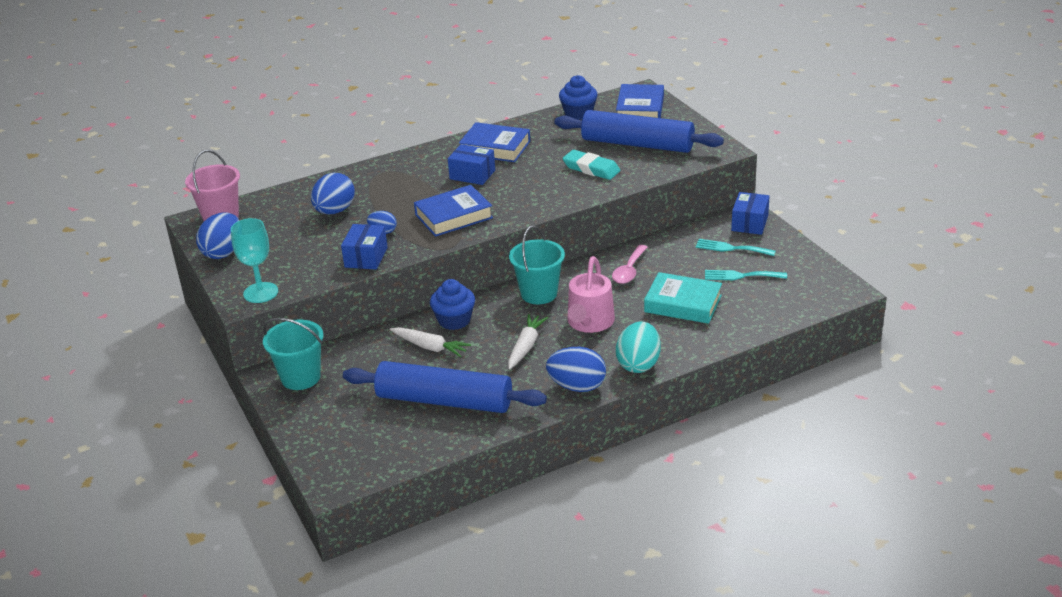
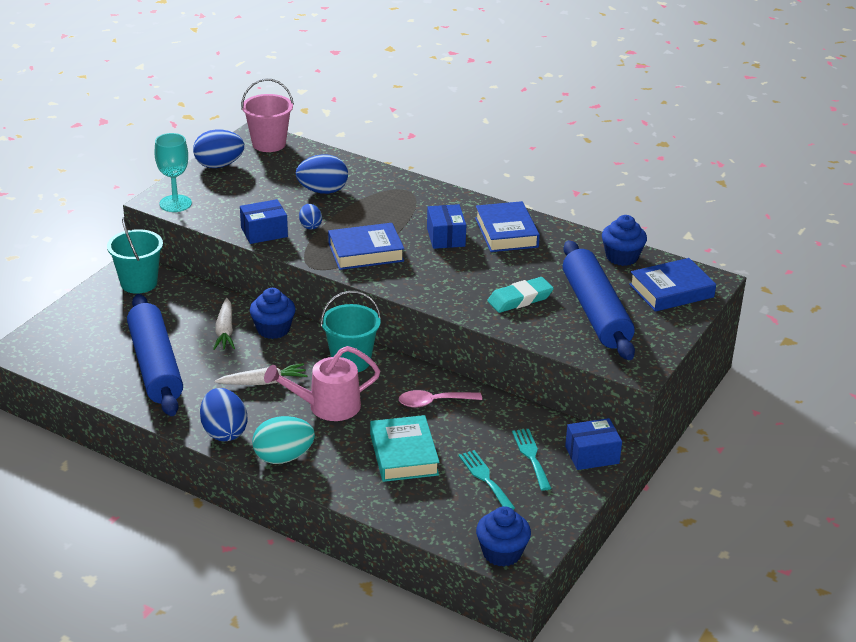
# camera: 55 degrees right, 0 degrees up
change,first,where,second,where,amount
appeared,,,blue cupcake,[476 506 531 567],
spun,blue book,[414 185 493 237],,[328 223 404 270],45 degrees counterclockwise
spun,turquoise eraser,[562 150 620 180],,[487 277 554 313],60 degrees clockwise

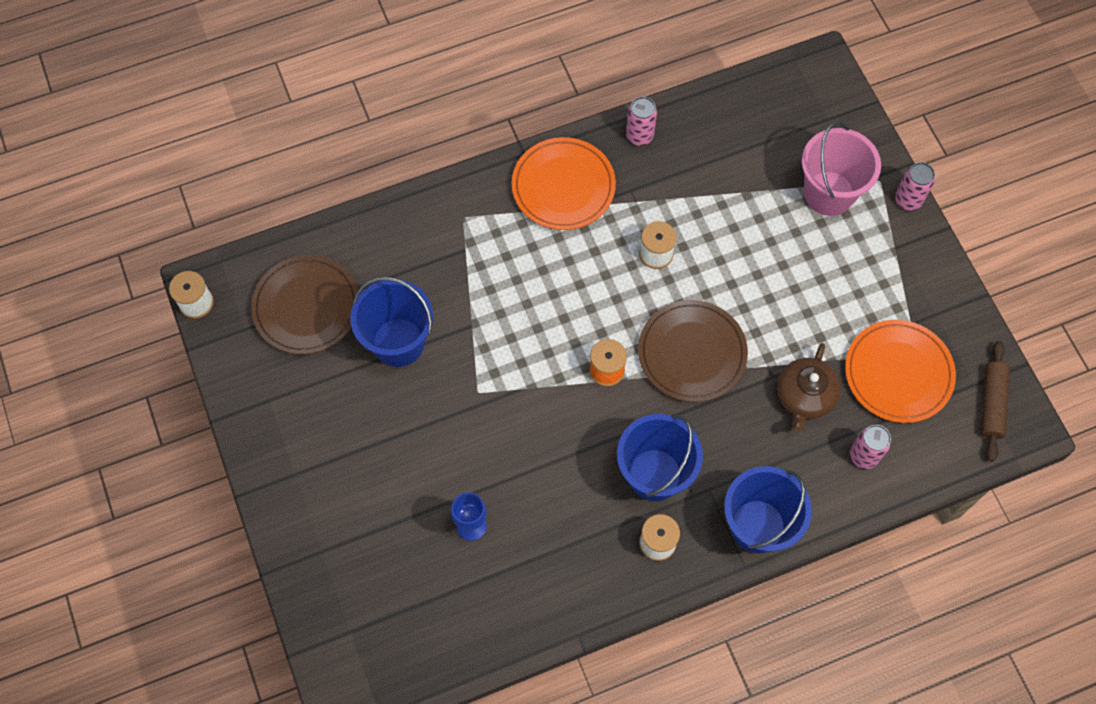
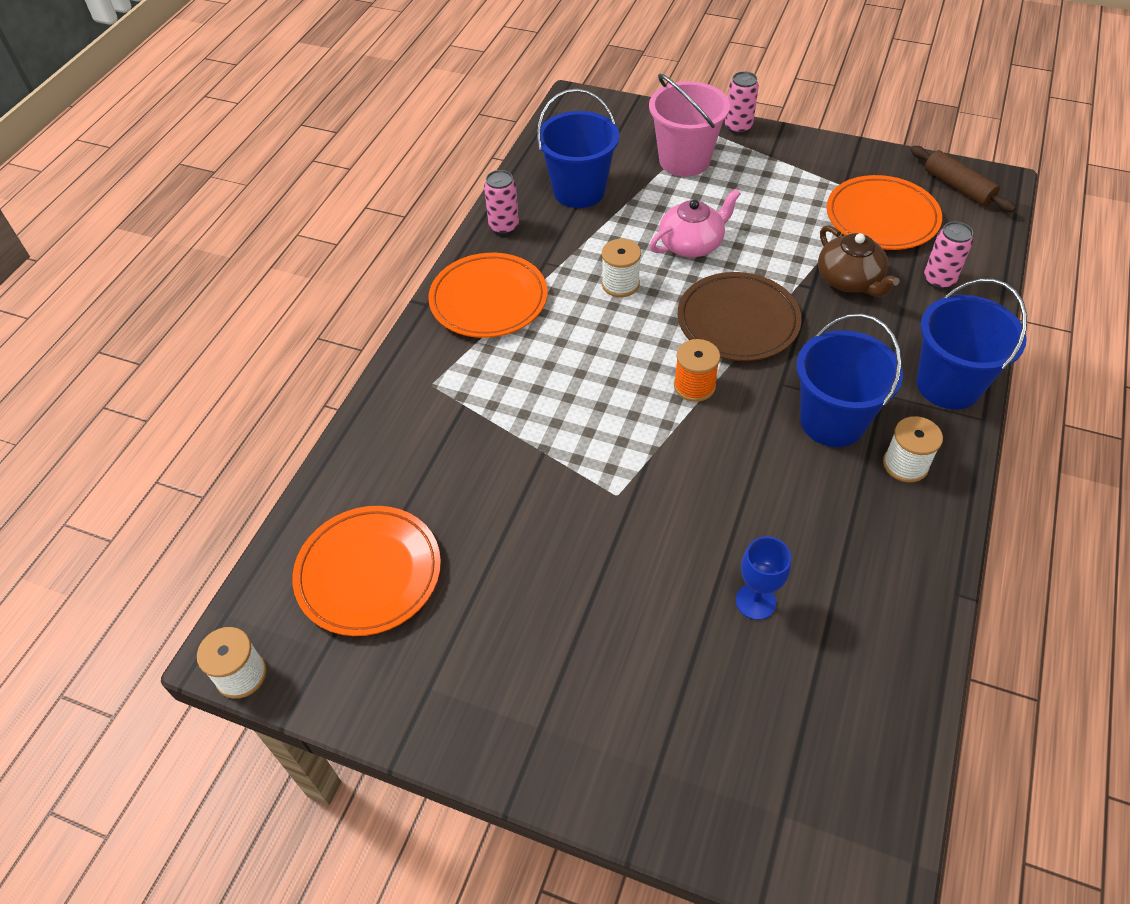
# camera: 45 degrees left, 15 degrees down
change,first,where,second,where,amount
appeared,,,pink teapot,[650 189 741 257],
relocated,blue bucket,[350 277 433 367],,[537 88 619 208],
colour,brown plate,[251 255 358 354],orange plate,[292 506 441 636],

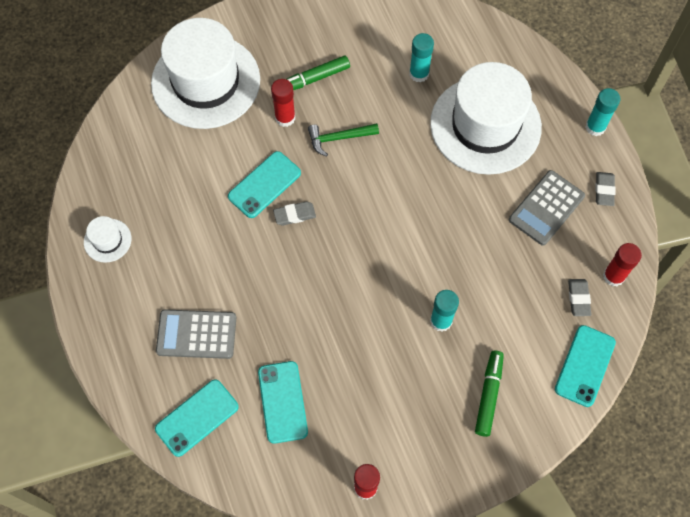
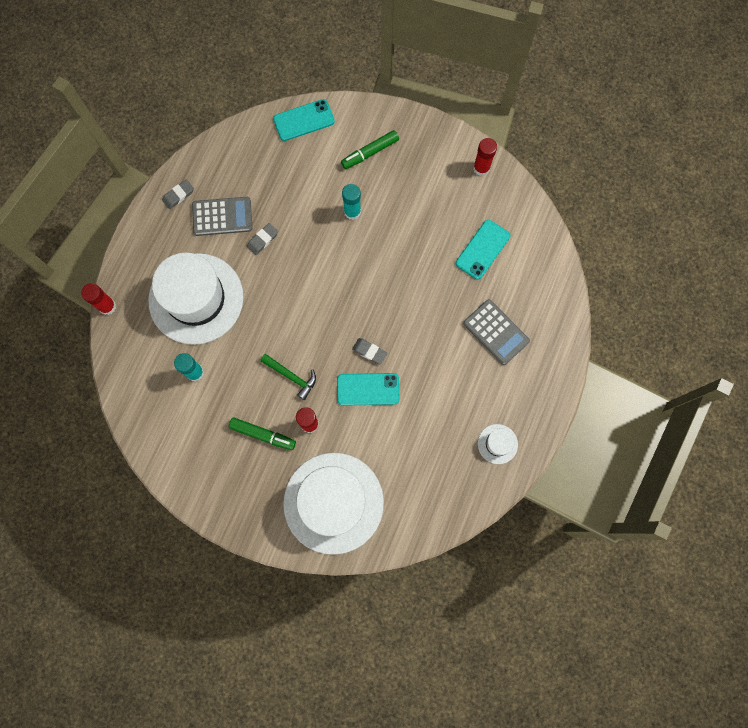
# camera: 135 degrees left, 10 degrees up
change,first,where,second,where,amount
missing,turquoise phone,[155 379 239 457],,,
missing,turquoise glue stick,[586 88 621 136],,,
relocated,grey eraser,[568 279 591 316],,[247 223 278 255],
relocated,red glue stick,[603 243 642 286],,[81 283 116 315],

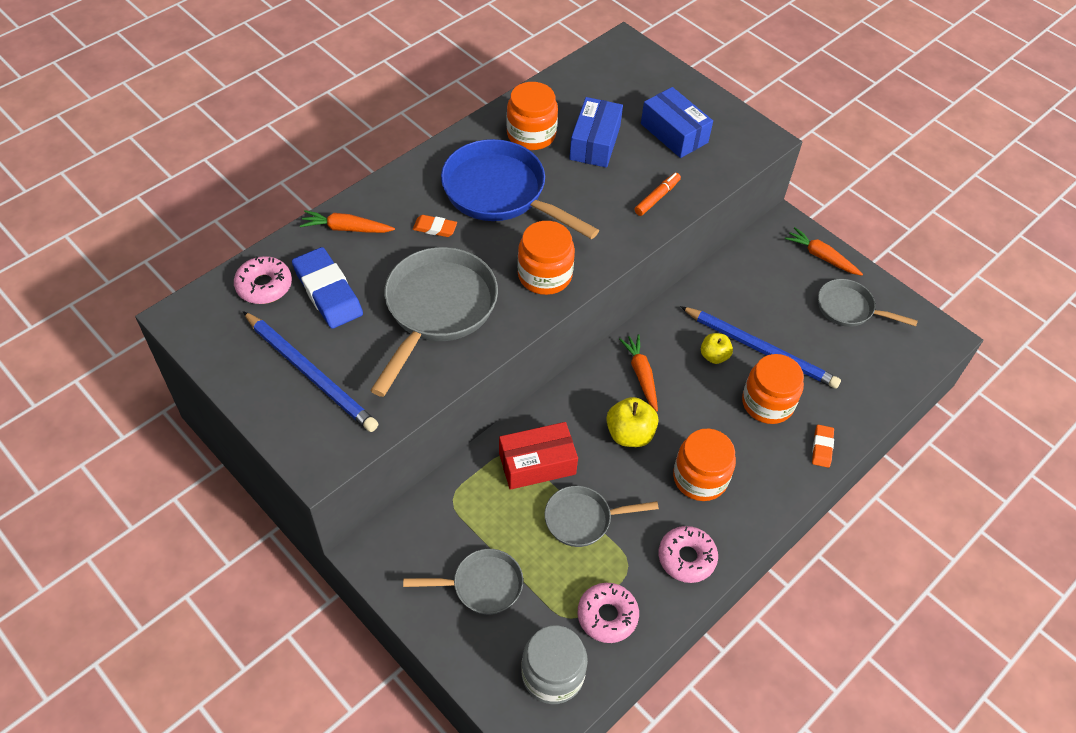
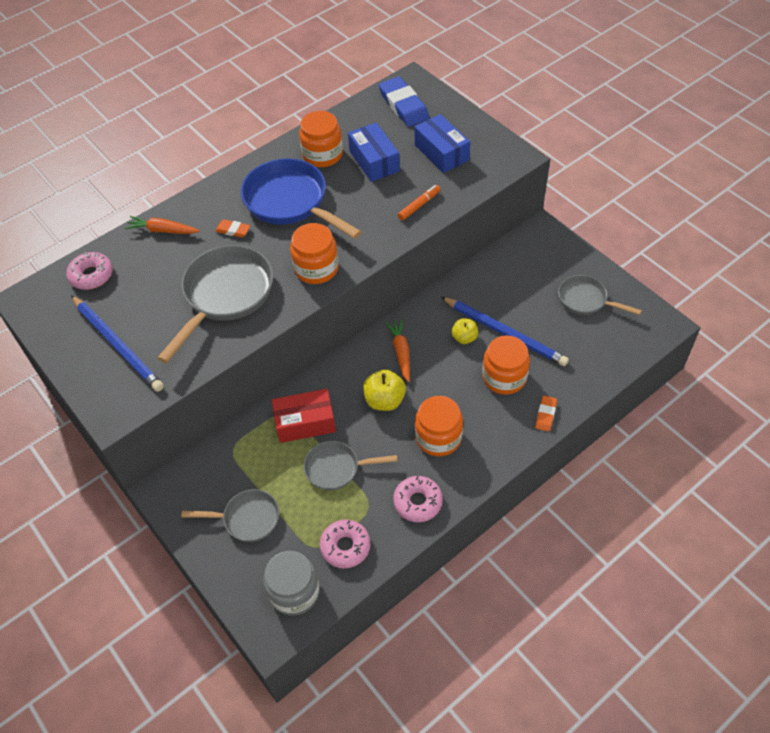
# camera: 10 degrees right, 0 degrees up
change,first,where,second,where,amount
missing,orange carrot,[785 227 863 275],,,
relocated,blue eraser,[292 247 363 329],,[379 76 429 127],
spun,blue box,[569 97 623 168],,[348 123 400 182],45 degrees counterclockwise

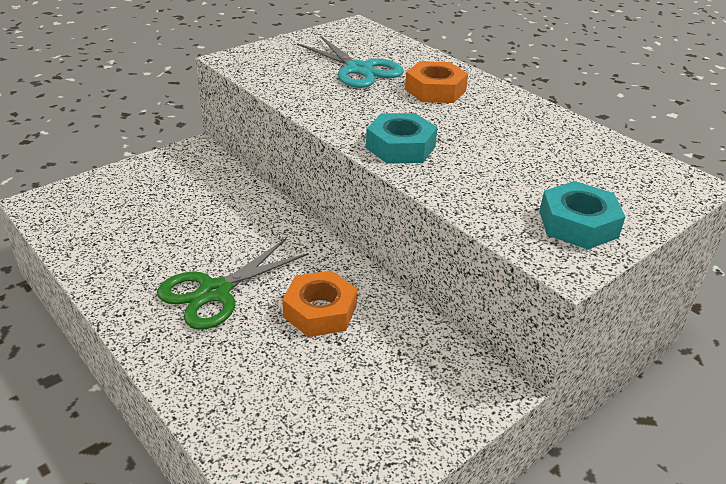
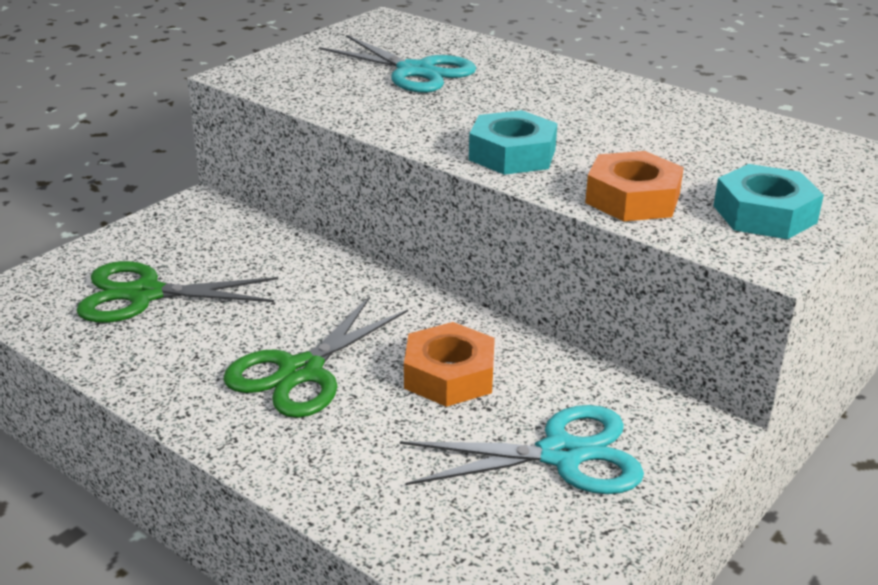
# camera: 10 degrees left, 5 degrees down
change,first,where,second,where,amount
appeared,,,green scissors,[76 261 278 323],
appeared,,,turquoise scissors,[400 405 644 494],
relocated,orange nut,[405 61 468 103],,[585 151 684 222],

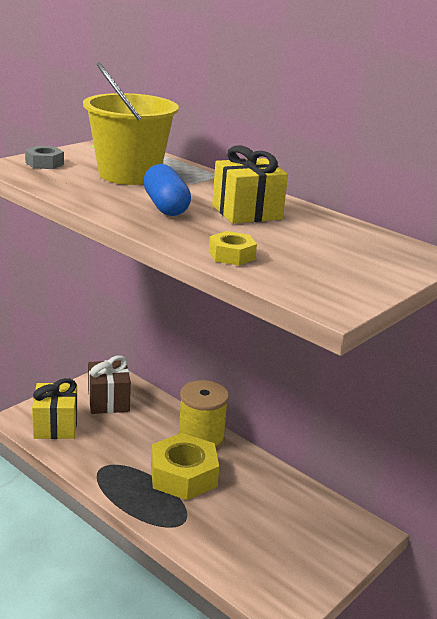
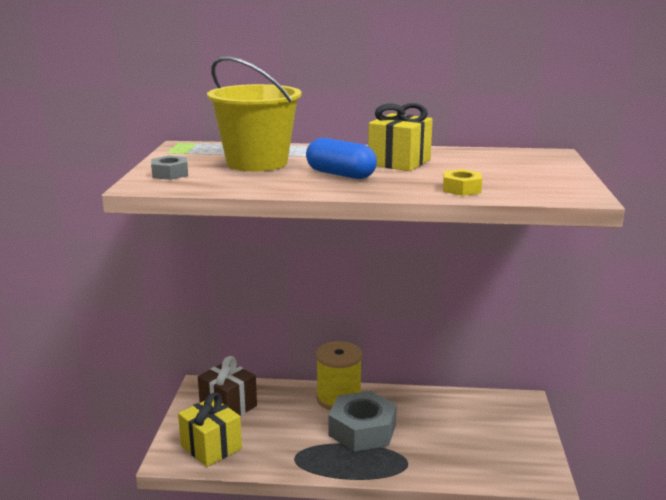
# camera: 35 degrees left, 5 degrees down
change,first,where,second,where,amount
colour,yellow nut,[151 433 219 500],grey nut,[329 391 397 451],

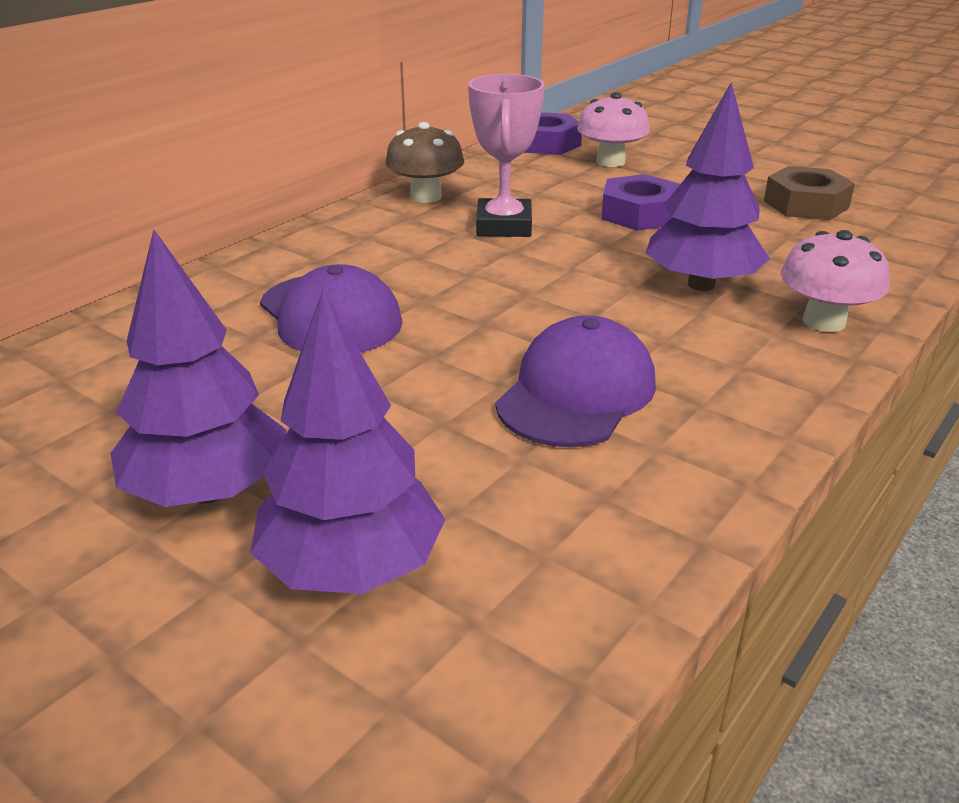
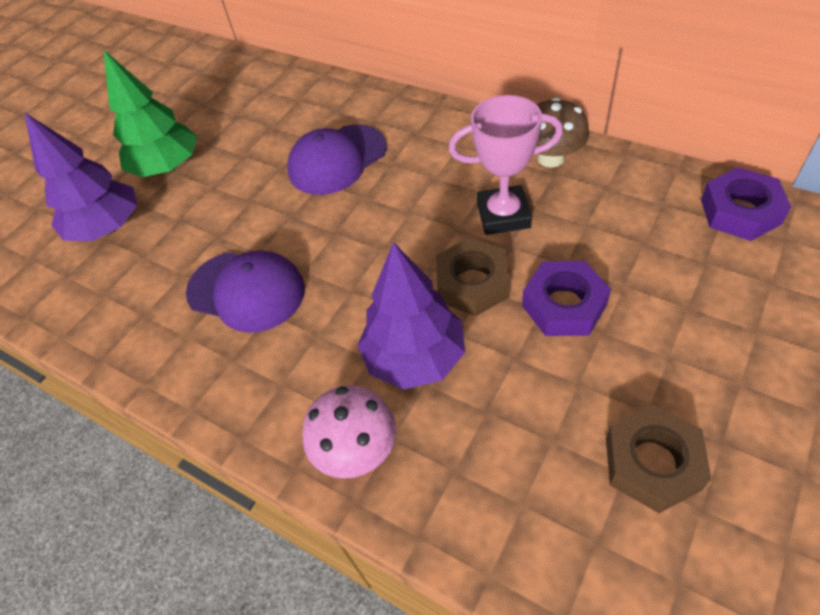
# camera: 90 degrees right, 20 degrees up
change,first,where,second,where,amount
missing,pink mushroom,[577 92 650 167],,,
appeared,,,brown nut,[436 238 510 316],
colour,purple tree,[111 230 287 507],green tree,[103 49 197 177],

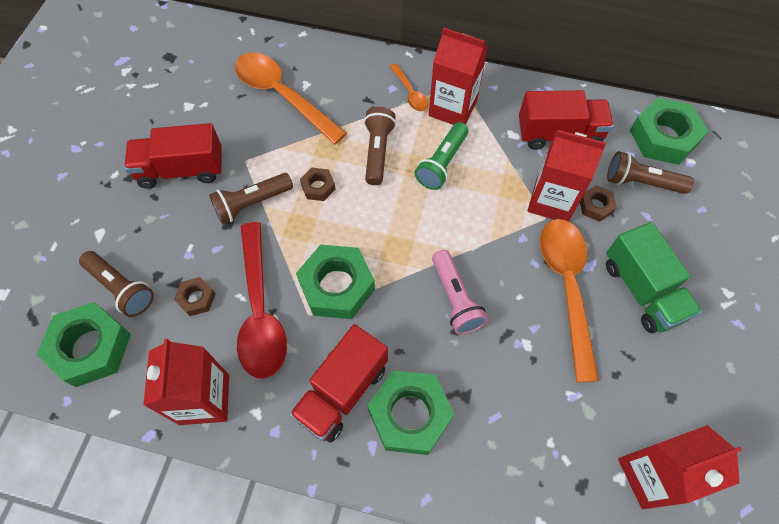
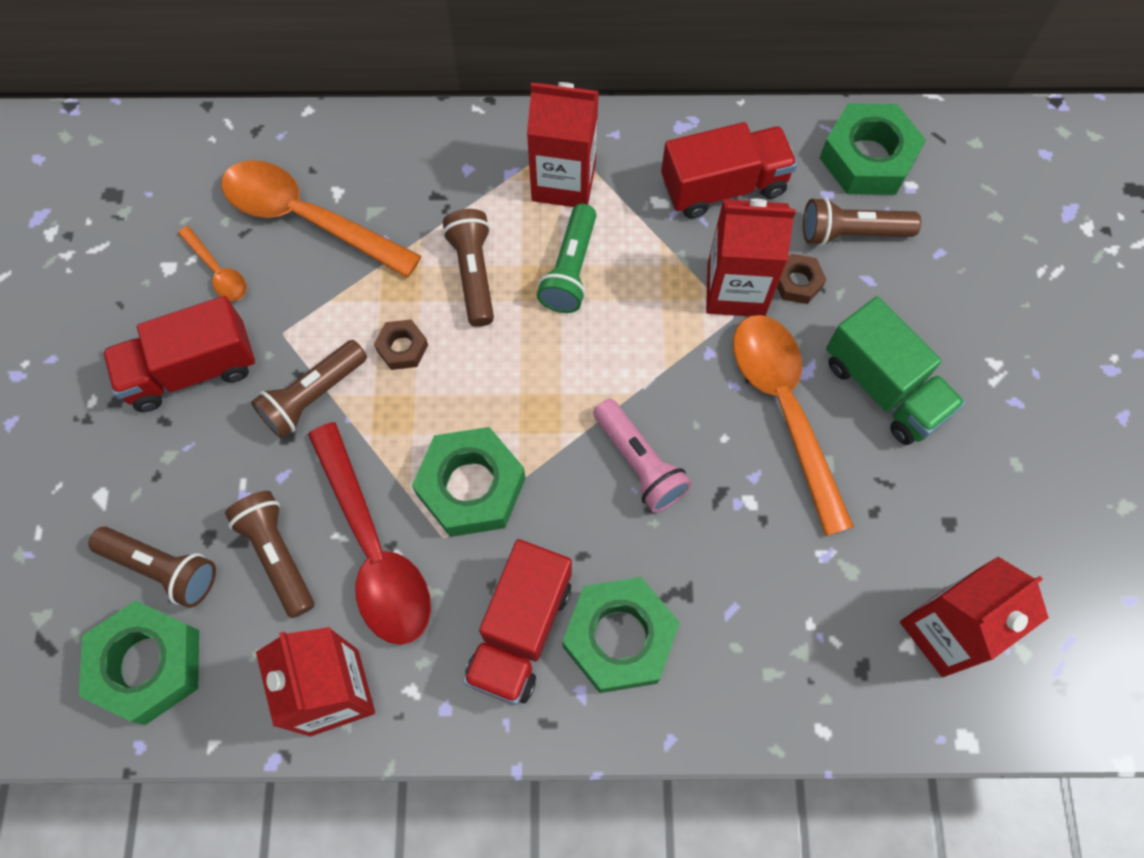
# camera: 15 degrees left, 5 degrees up
change,first,where,second,where,amount
relocated,orange spoon,[390 63 428 111],,[178 226 247 301],
exchanged,brown nut,[174 277 216 316],brown flashlight,[225 491 314 618],

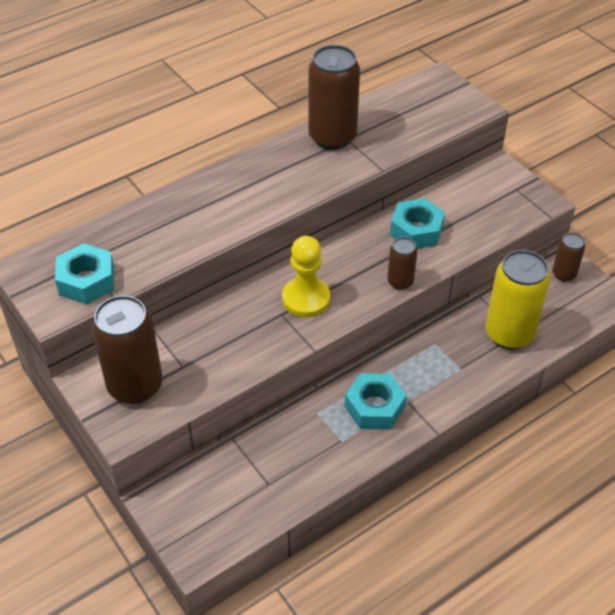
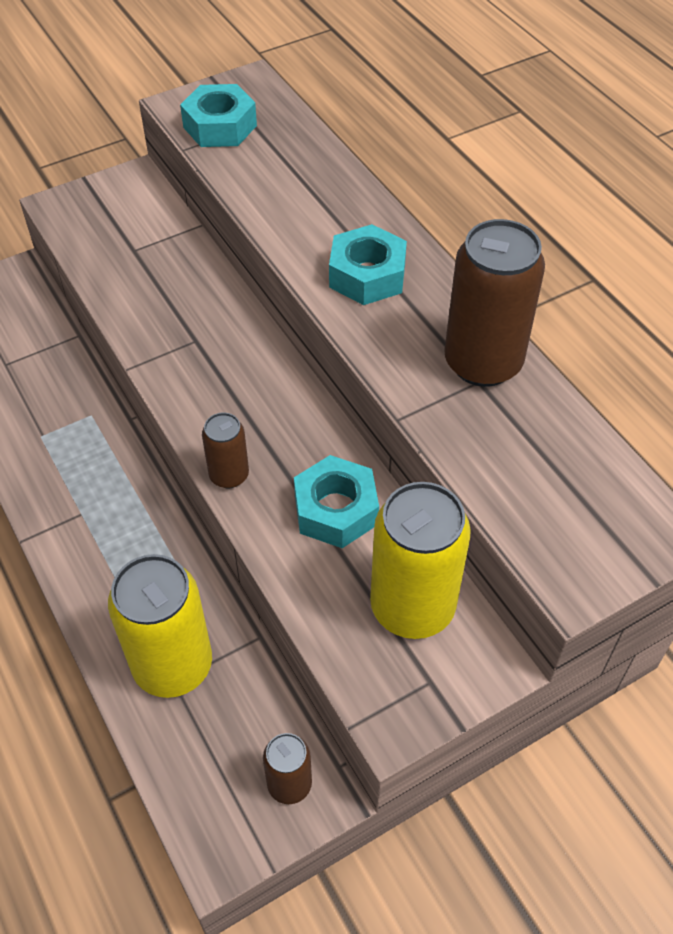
# camera: 95 degrees right, 5 degrees up
change,first,where,second,where,amount
missing,brown can,[92 295 163 404],,,
missing,yellow pawn,[282 236 330 317],,,
appeared,,,yellow can,[370 482 471 639],
relocated,turquoise nut,[345 373 407 430],,[329 224 407 305],

